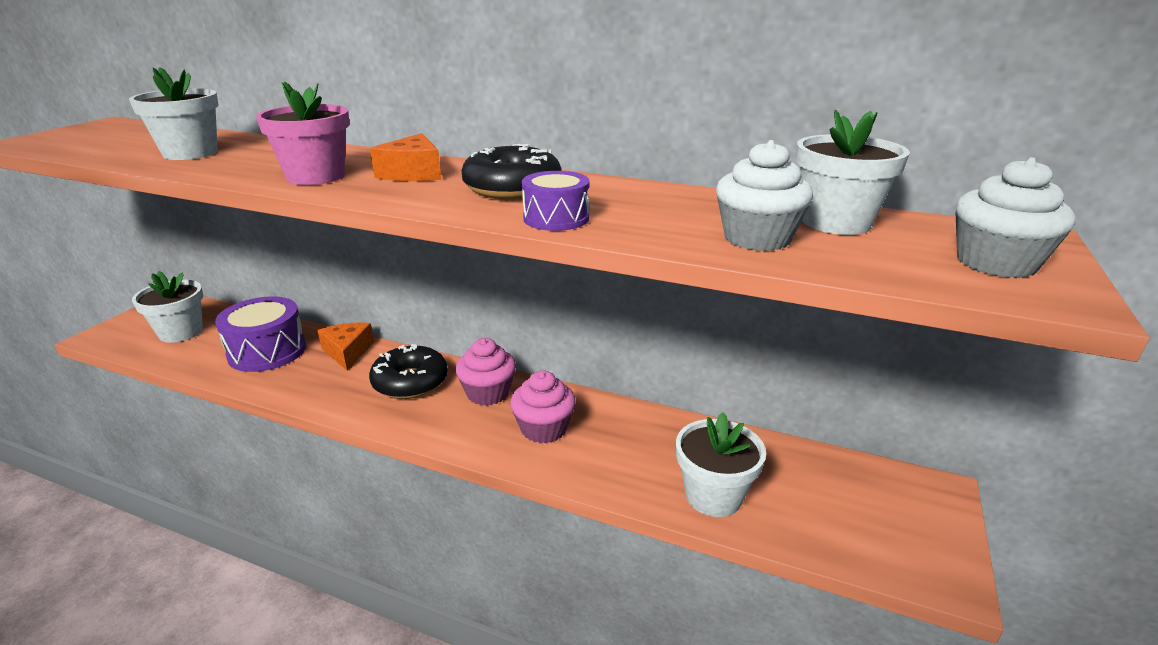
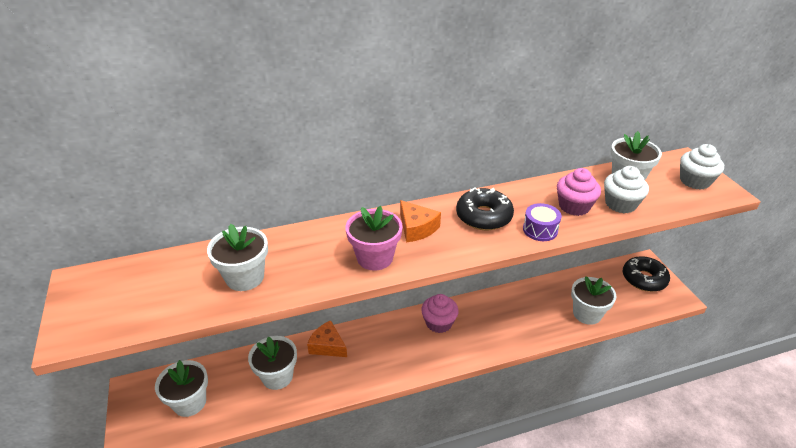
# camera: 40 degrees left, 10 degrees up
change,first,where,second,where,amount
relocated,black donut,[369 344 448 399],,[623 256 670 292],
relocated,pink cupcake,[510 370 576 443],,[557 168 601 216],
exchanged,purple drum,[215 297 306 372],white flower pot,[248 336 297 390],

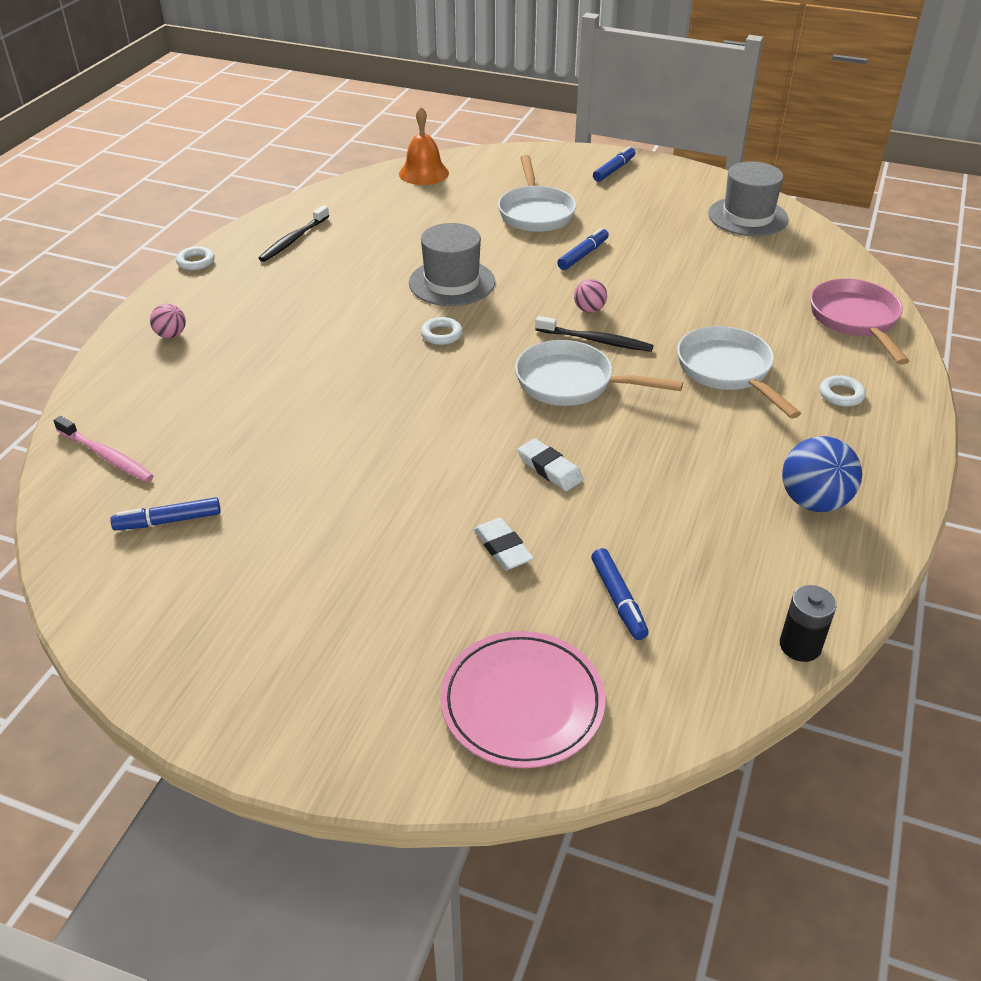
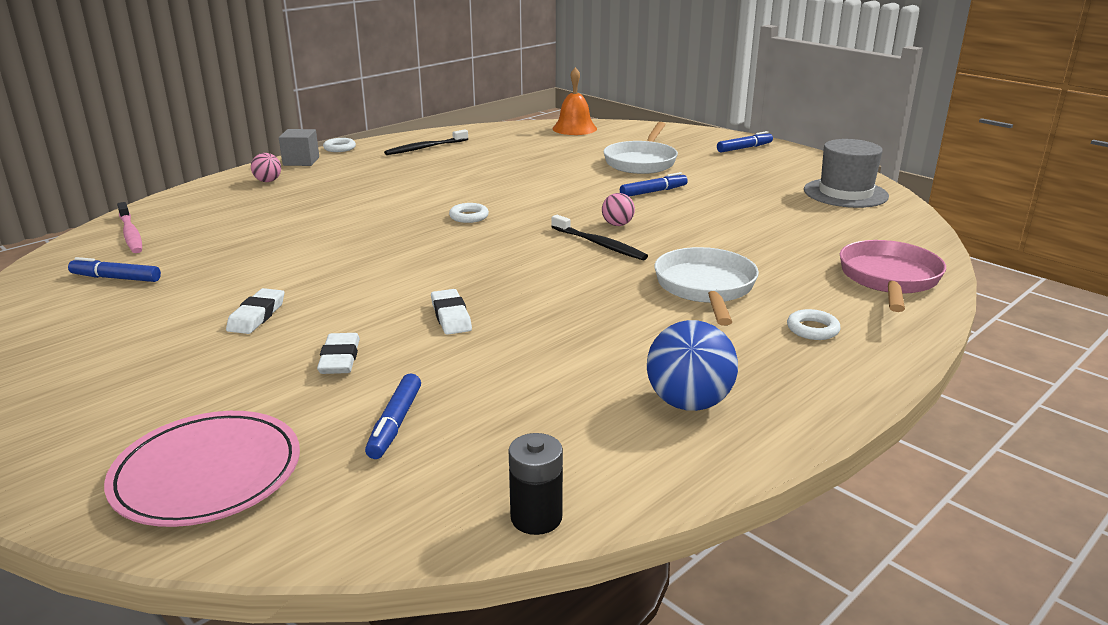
# camera: 25 degrees right, 15 degrees down
change,first,where,second,where,amount
missing,grey hat,[409 223 495 306],,,
missing,white pan,[515 340 683 406],,,
appeared,,,white eraser,[226 288 284 334],
appeared,,,grey cube,[279 129 319 166],

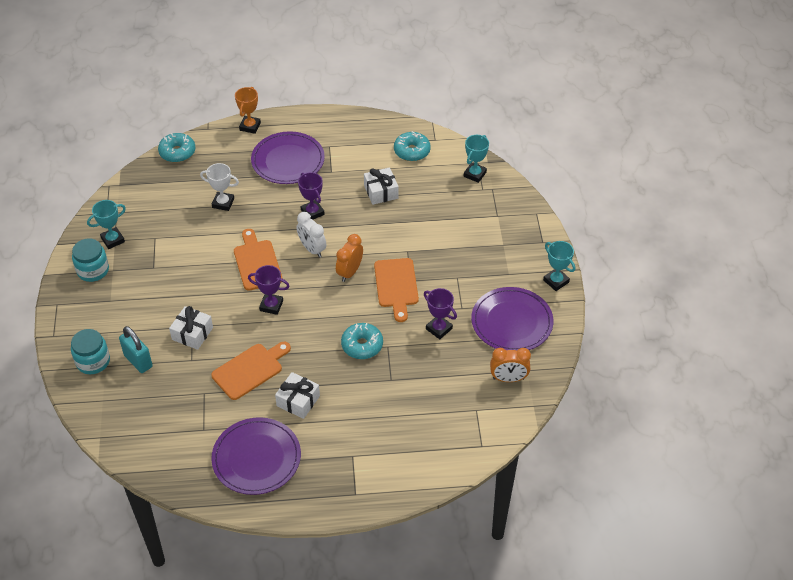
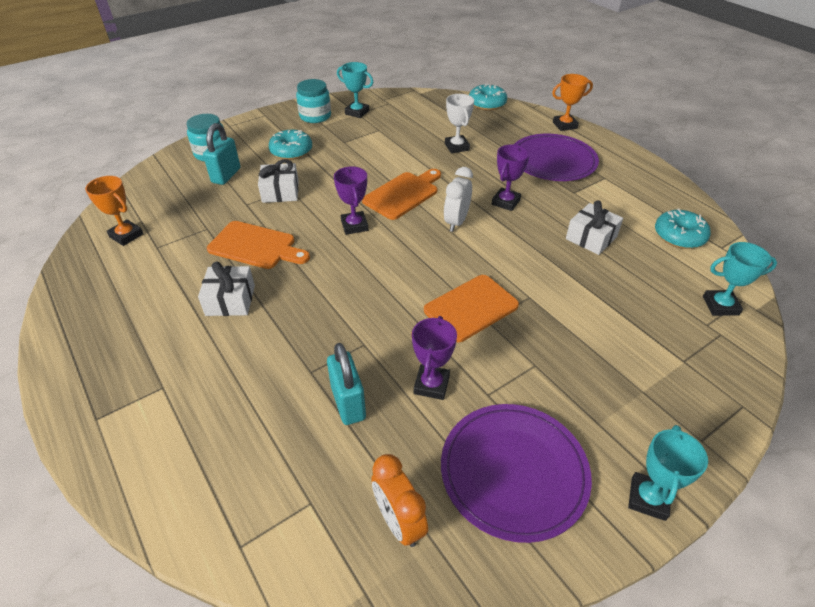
# camera: 60 degrees right, 5 degrees down
change,first,where,second,where,amount
missing,purple plate,[211 417 301 495],,,
missing,orange clock,[336 234 363 282],,,
appeared,,,orange trophy,[85 176 143 246],
appeared,,,turquoise padlock,[327 343 366 425],
relocated,turquoise donut,[341 323 383 359],,[269 129 312 160],

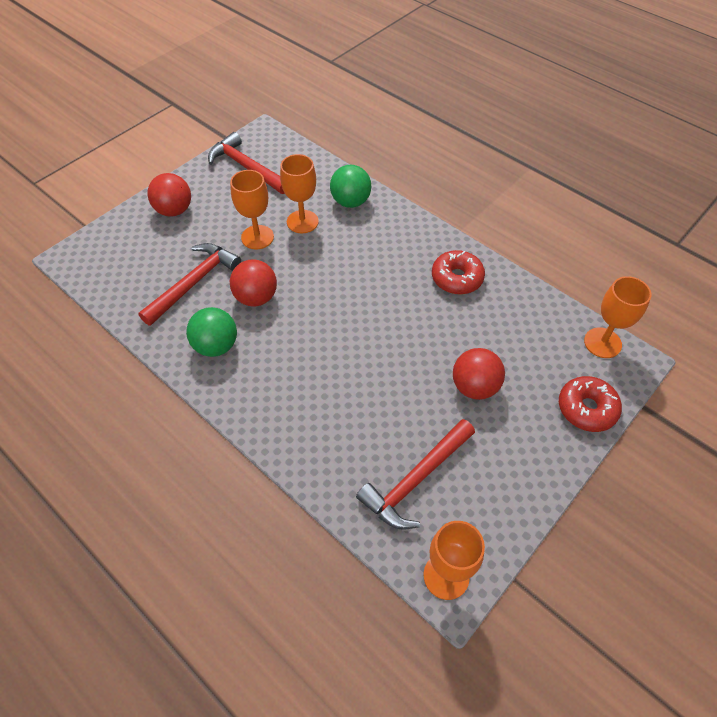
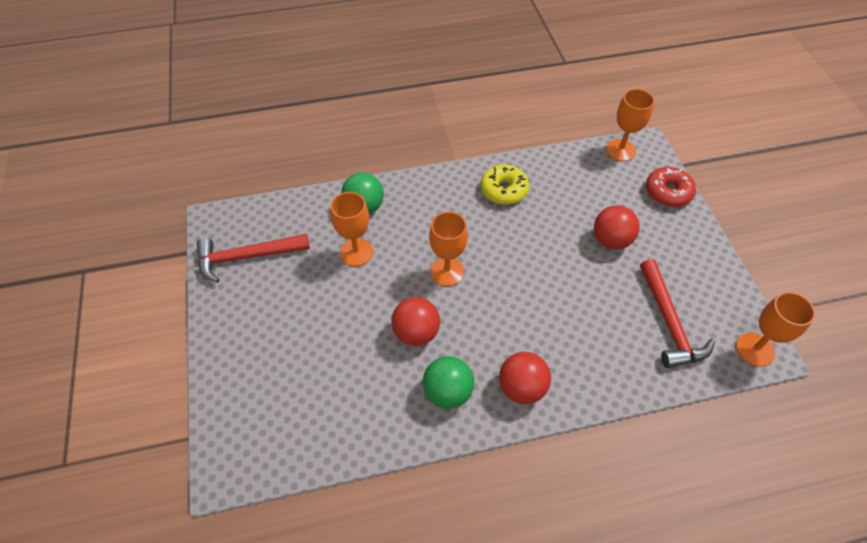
# camera: 55 degrees left, 0 degrees up
change,first,where,second,where,amount
missing,red hammer,[138 243 241 326],,,
relocated,red ball,[147 173 191 217],,[499 352 551 404],
relocated,orange goblet,[230 170 274 249],,[429 212 468 286],
colour,red donut,[432 250 485 294],yellow donut,[481 165 529 205],

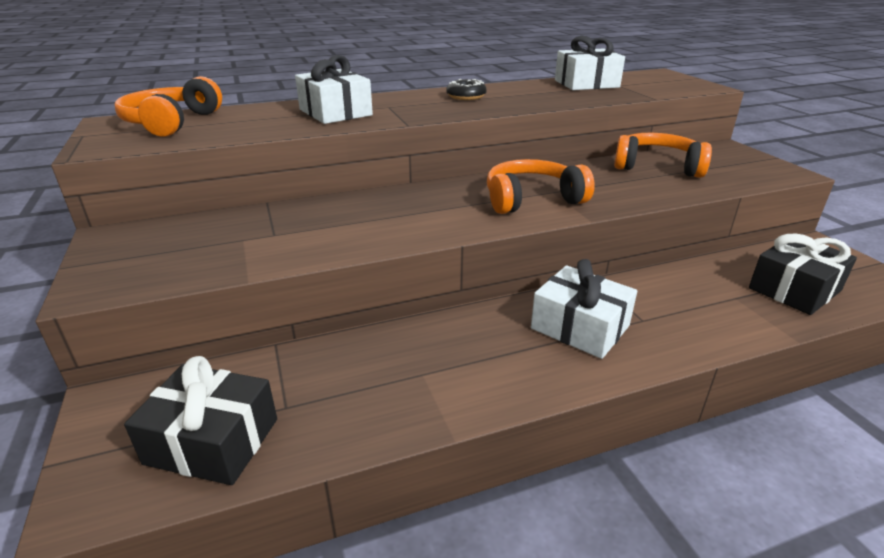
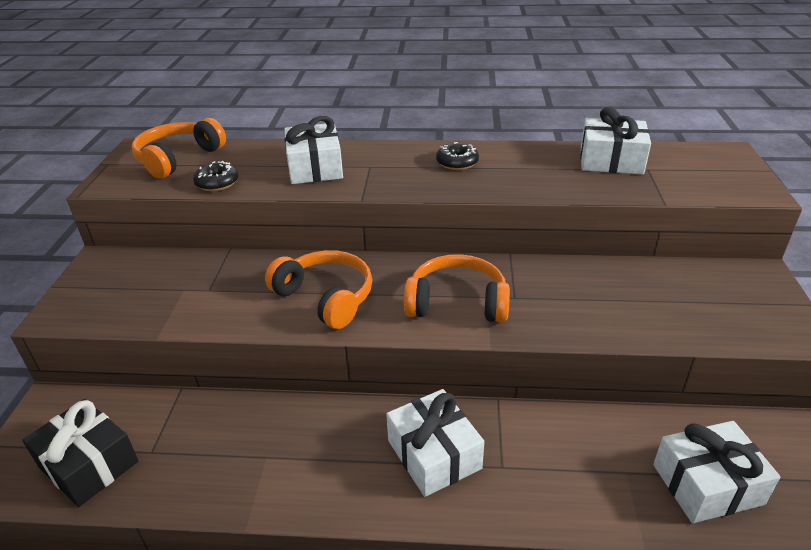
# camera: 25 degrees right, 5 degrees up
change,first,where,second,where,amount
appeared,,,black donut,[193 161 239 191],
relocated,orange headphones,[614 133 712 178],,[265 250 372 329],
colour,black gift,[749 234 857 315],white gift,[653 421 780 523],

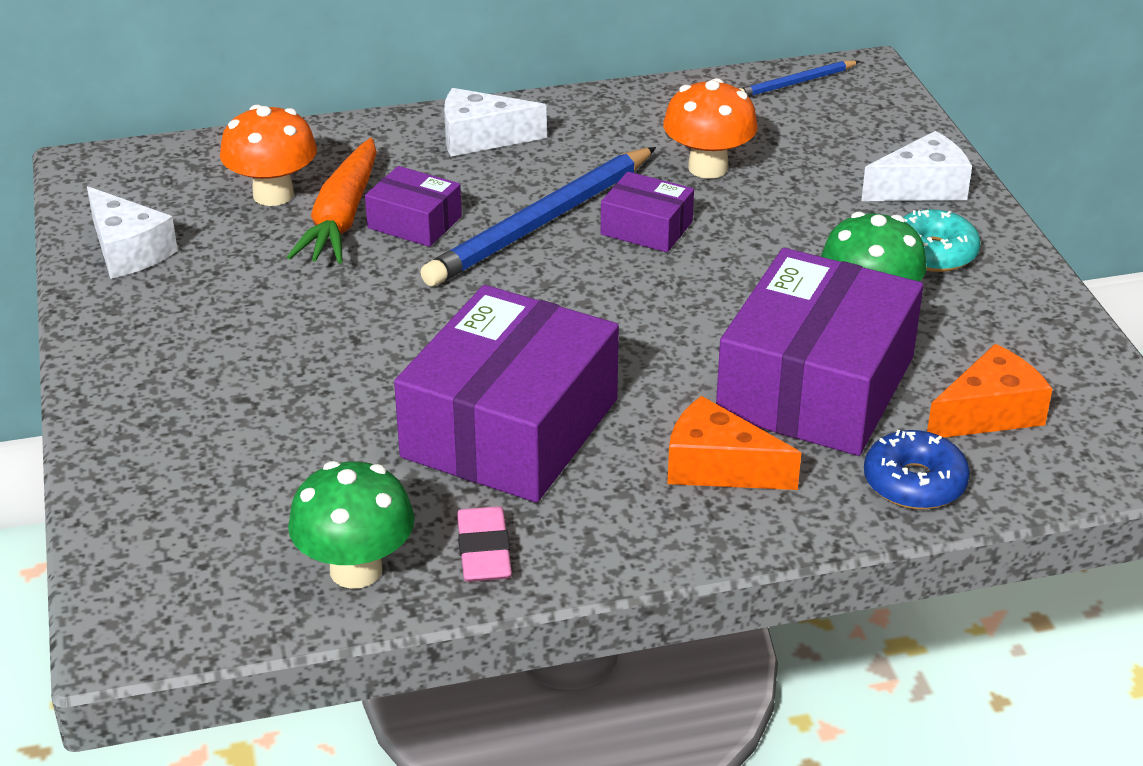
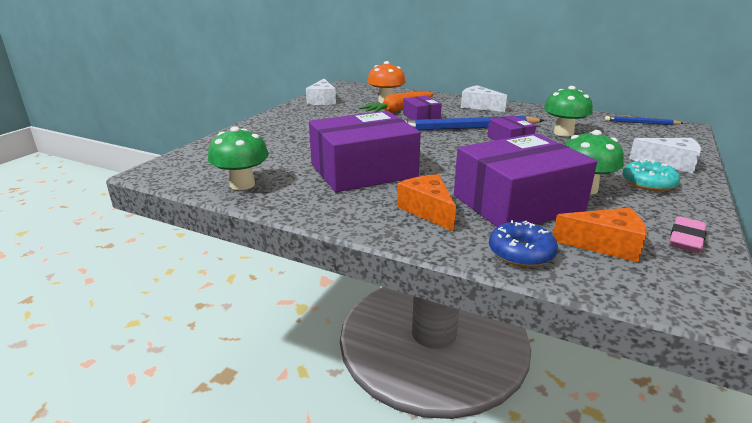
# camera: 40 degrees right, 10 degrees down
change,first,where,second,where,amount
relocated,pink eraser,[457 506 512 582],,[669 216 706 253],
colour,orange mushroom,[663 78 758 179],green mushroom,[544 86 593 137],

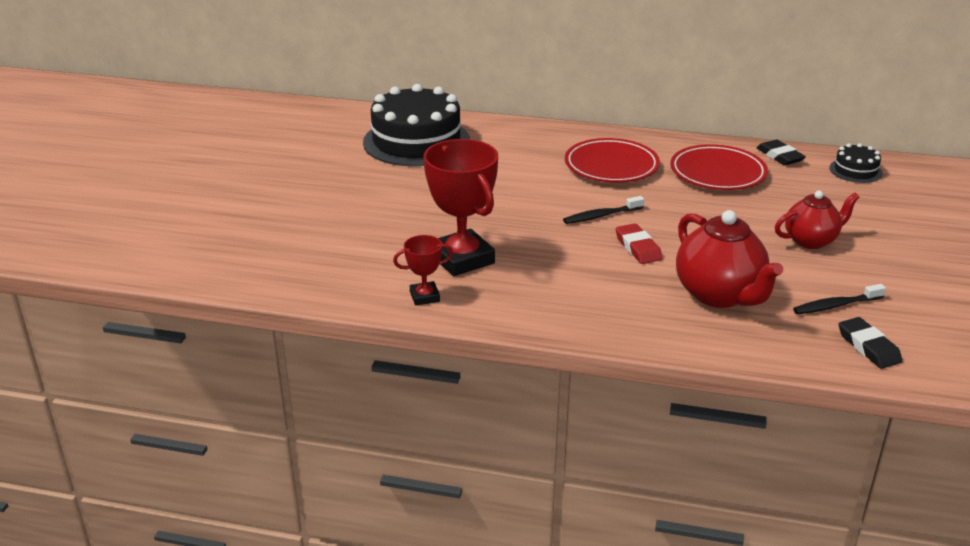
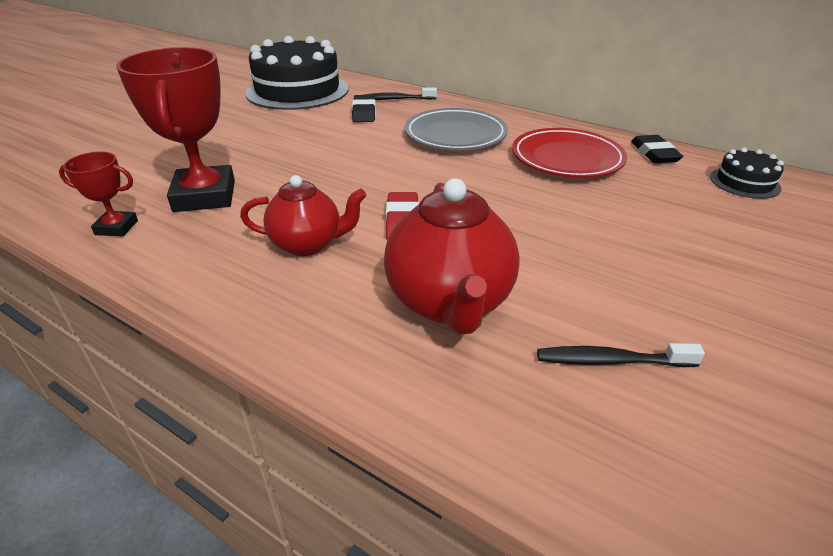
# camera: 20 degrees right, 5 degrees up
change,first,where,second,where,amount
relocated,black toothbrush,[563 196 644 224],,[364 87 437 100],
relocated,red teapot,[775 191 860 249],,[240 175 366 256],
relocated,black eraser,[839 317 902 369],,[352 95 376 122],
colour,red plate,[565 138 660 183],grey plate,[405 108 508 150],

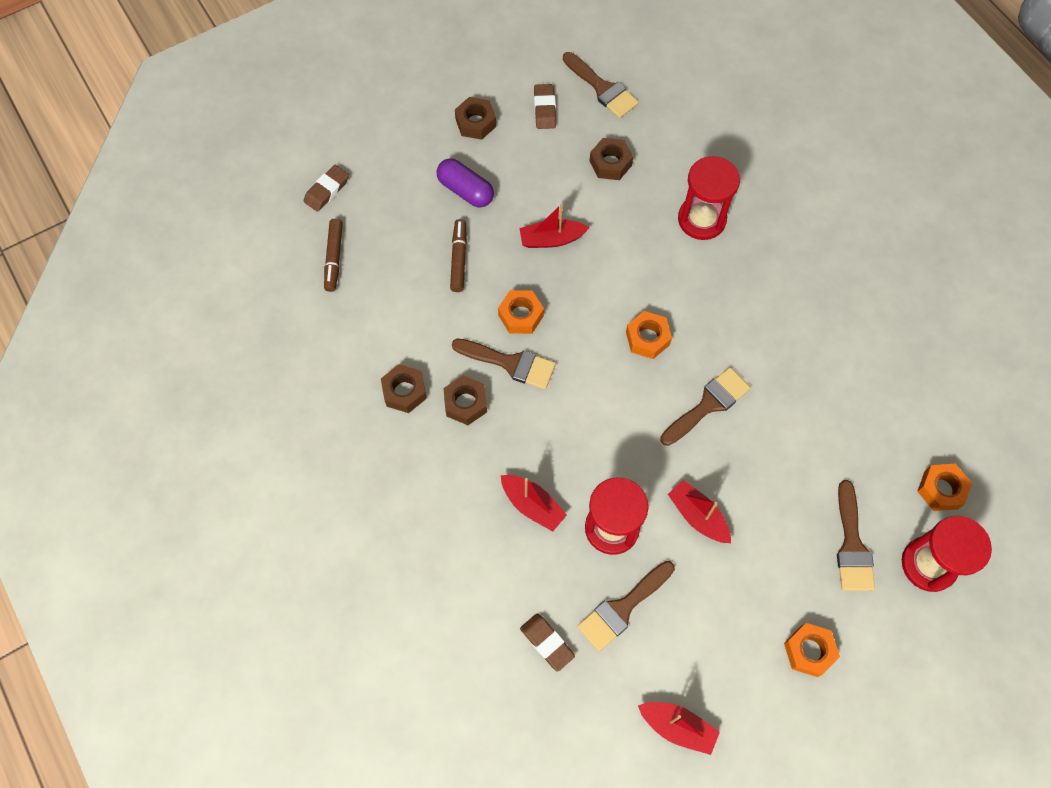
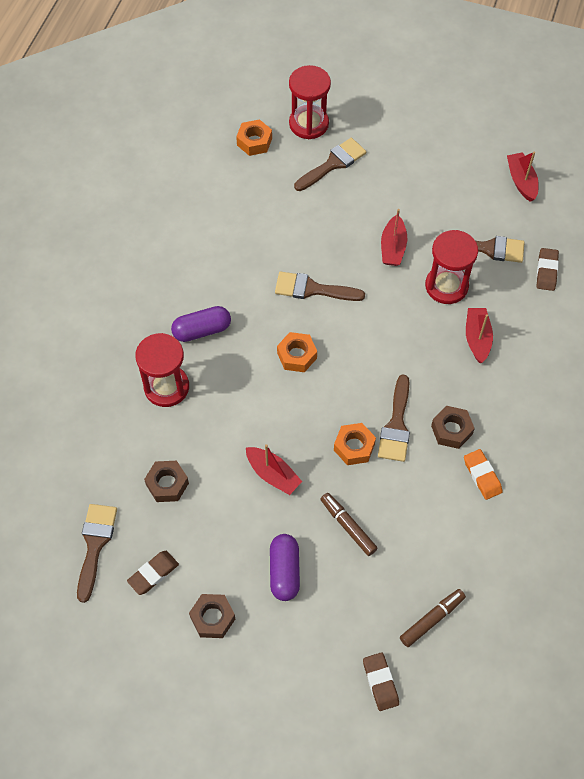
# camera: 130 degrees left, 5 degrees down
change,first,where,second,where,amount
missing,orange nut,[784 623 840 677],,,
appeared,,,purple capsule,[171 306 231 342],
exchanged,brown nut,[381 364 427 413],orange eraser,[464 449 503 500],
spun,brown eraser,[304 165 349 212],,[363 652 399 711],75 degrees clockwise
spun,brown marker,[450 219 467 292],,[320 493 378 556],90 degrees clockwise
spun,brown brush,[452 338 556 389],,[378 374 410 462],150 degrees counterclockwise

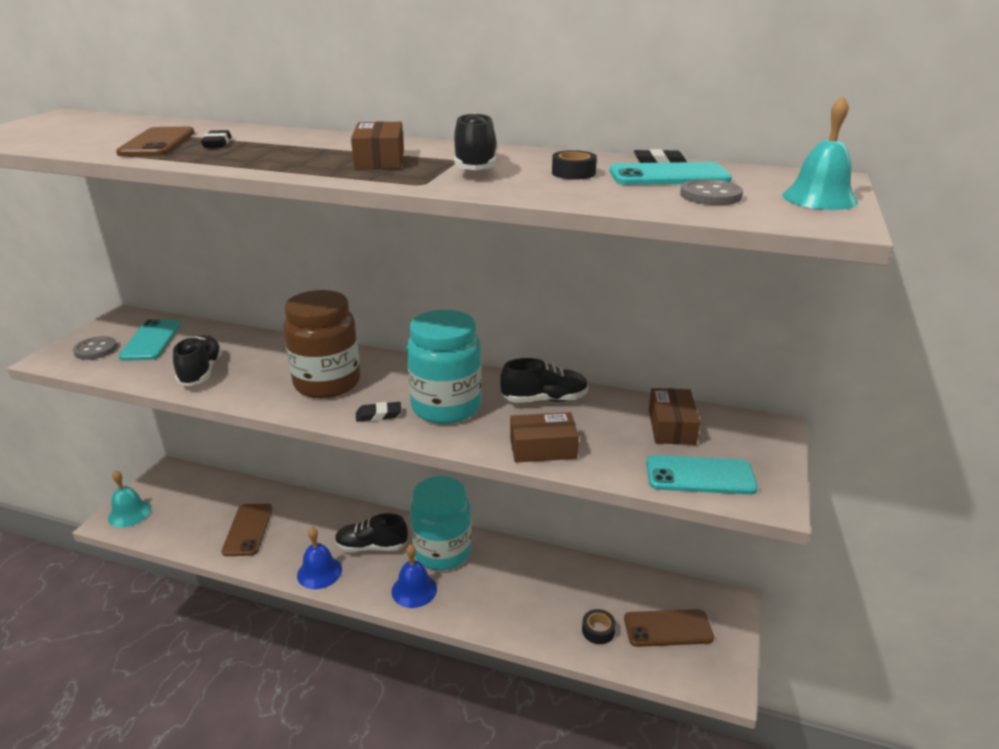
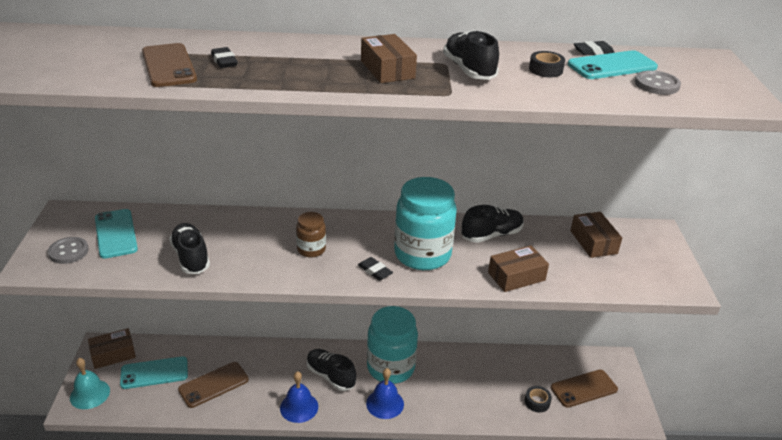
# camera: 20 degrees left, 5 degrees up
change,first,where,second,where,amount
missing,turquoise bell,[782 96 858 210],,,
appeared,,,brown box,[88 328 136 369],
relocated,turquoise phone,[646 455 758 495],,[120 356 188 389],
spun,brown phone,[222 504 272 556],,[178 362 249 408],75 degrees clockwise
spun,black shoe,[335 513 408 552],,[306 349 356 391],60 degrees clockwise
spun,black eraser,[356 402 401 422],,[358 257 393 281],75 degrees clockwise
size,brown jar,[283 290 360 398],,[296 212 326 258],x0.50

